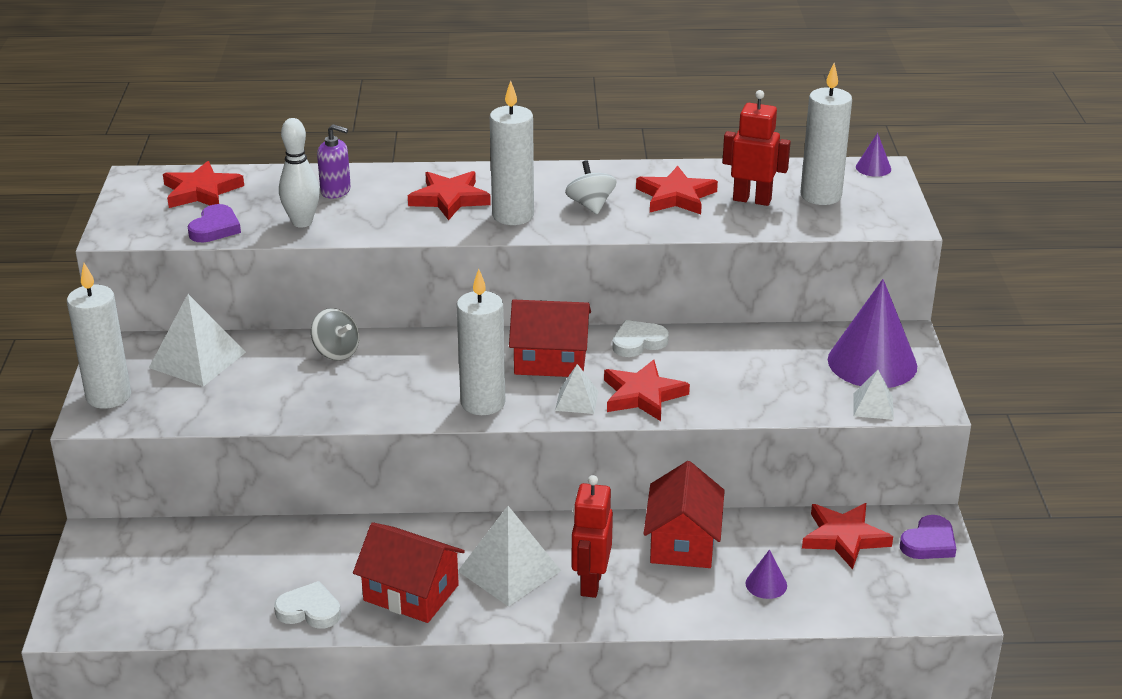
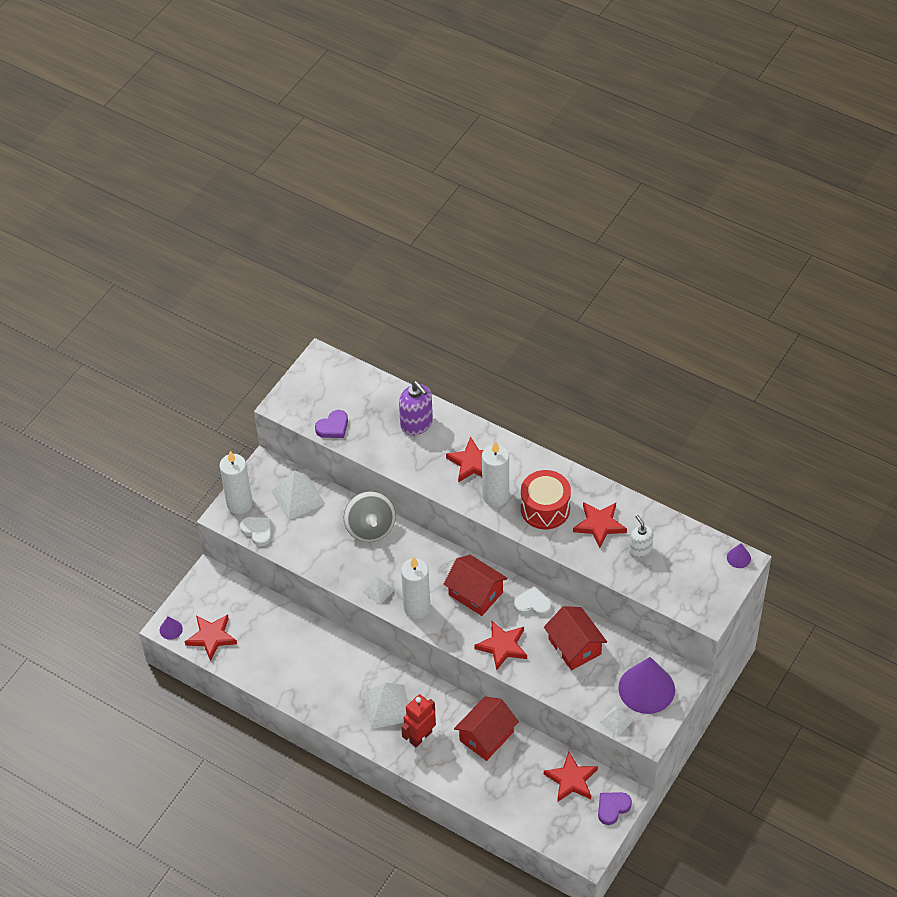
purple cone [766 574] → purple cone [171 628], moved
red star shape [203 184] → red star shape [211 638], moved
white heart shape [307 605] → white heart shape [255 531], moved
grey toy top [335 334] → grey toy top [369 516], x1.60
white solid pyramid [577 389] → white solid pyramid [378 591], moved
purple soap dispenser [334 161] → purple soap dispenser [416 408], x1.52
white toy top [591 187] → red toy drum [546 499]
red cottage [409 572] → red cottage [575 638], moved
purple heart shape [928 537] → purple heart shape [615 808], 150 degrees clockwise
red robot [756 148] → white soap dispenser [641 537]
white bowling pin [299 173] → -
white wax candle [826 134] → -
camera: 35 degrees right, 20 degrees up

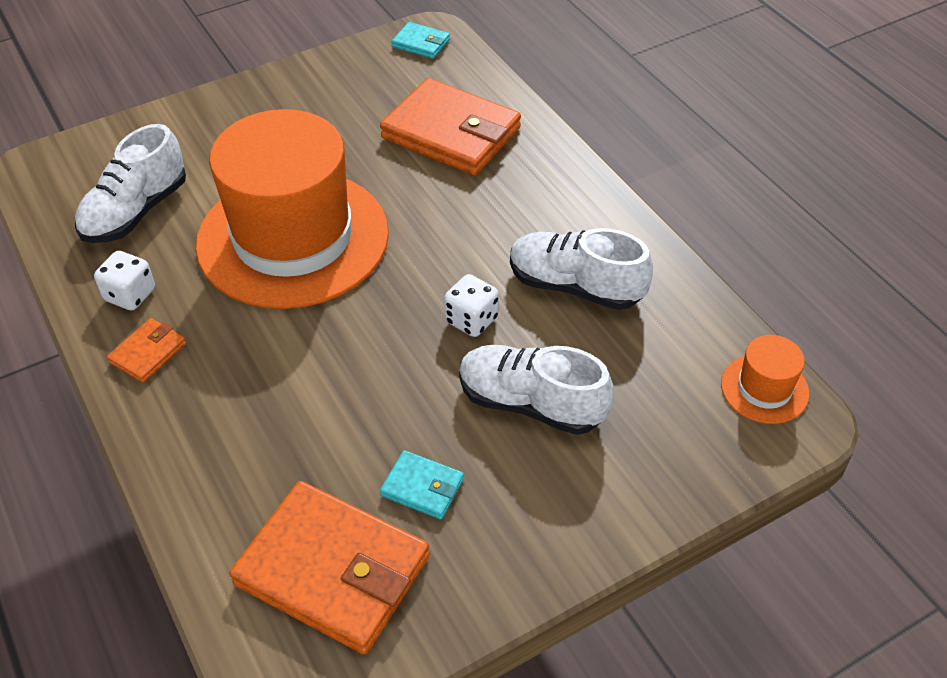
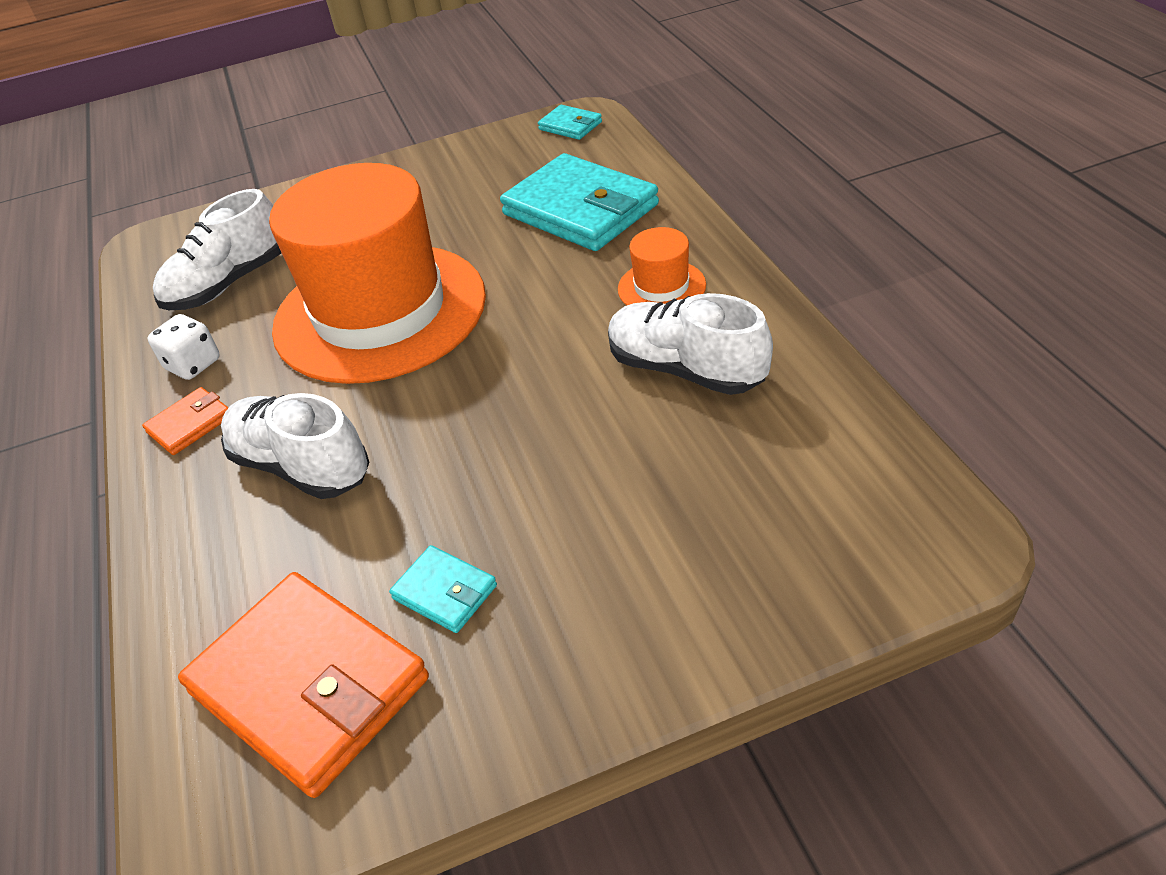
white sneaker [536 390] → white sneaker [295 446], moved
orange card wallet [450 126] → turquoise card wallet [579 202]
orange tall hat [765 379] → orange tall hat [662 266], moved
white dice [471 305] → -
camera: 15 degrees right, 5 degrees down

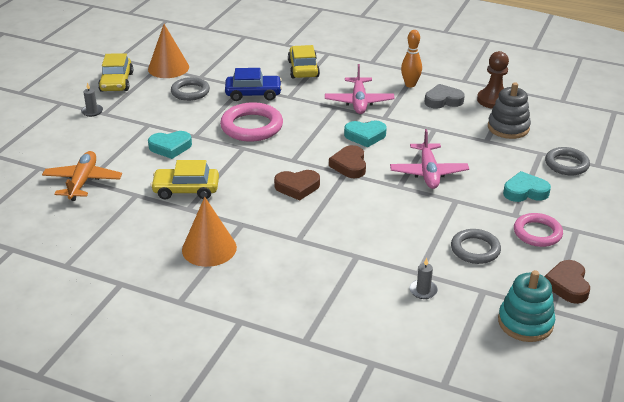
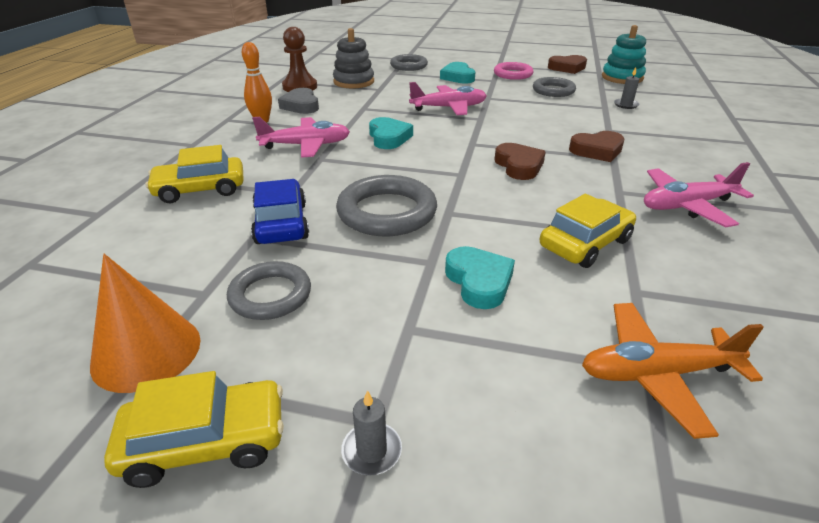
rosy hoop [251 122] → grey hoop [386 205]
bright yellow toy car [184 179] → bright yellow toy car [588 231], 120 degrees counterclockwise
dark brown heart shape [347 161] → dark brown heart shape [597 146], moved
orange cone [209 232] → rosy toy plane [699 195]
camera: 100 degrees left, 0 degrees up

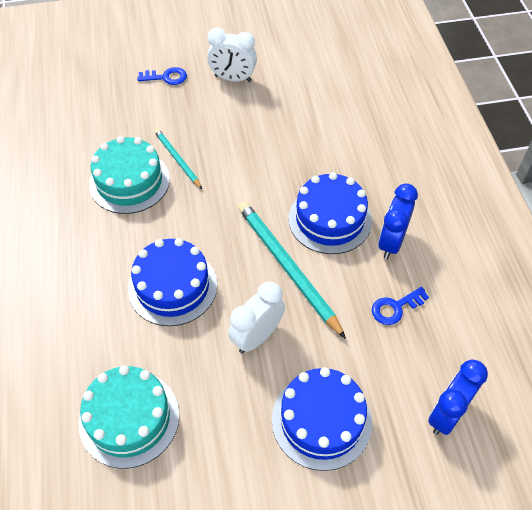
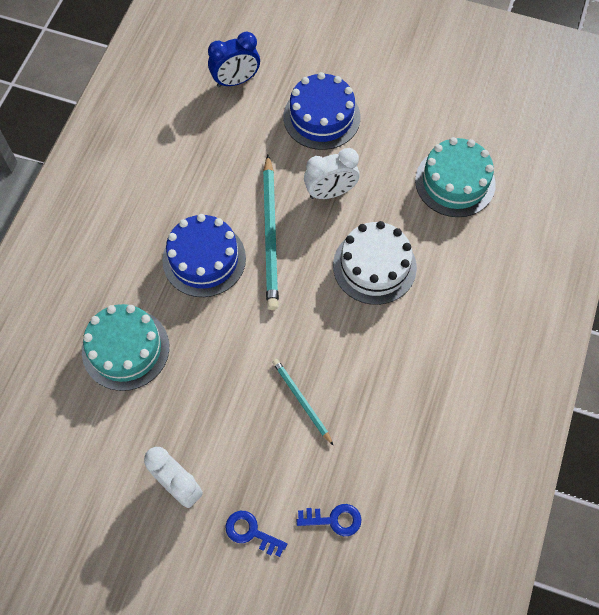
turquoise gateau [129 175] → turquoise gateau [125 347], moved
turquoise wooden pencil [178 159] → turquoise wooden pencil [303 402], 150 degrees clockwise
cobalt key [400 306] → cobalt key [329 520], moved
cobalt gateau [172 282] → white gateau [375 263]
cobalt clock [398 221] → -
camera: 150 degrees left, 10 degrees up

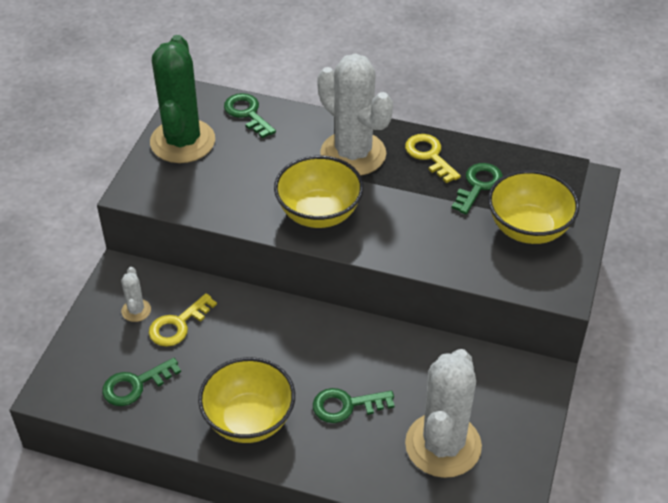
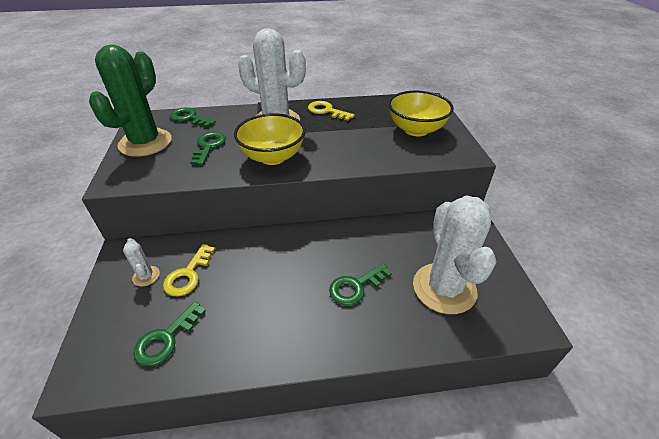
emerald prickly plant [182 99] → emerald prickly plant [130 101], 45 degrees clockwise
emerald key [477 188] → emerald key [208 148], moved
bright yellow serving bowl [246 400] → -
camera: 25 degrees left, 5 degrees down

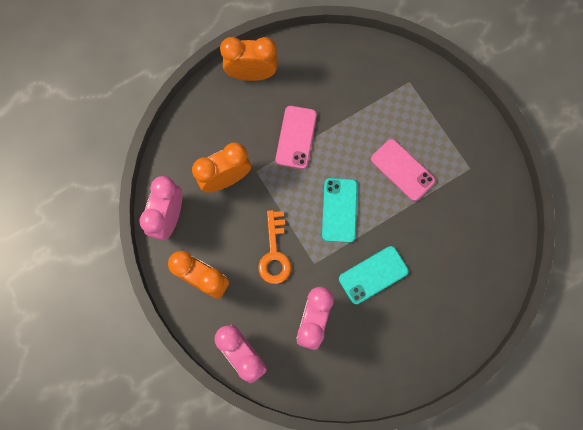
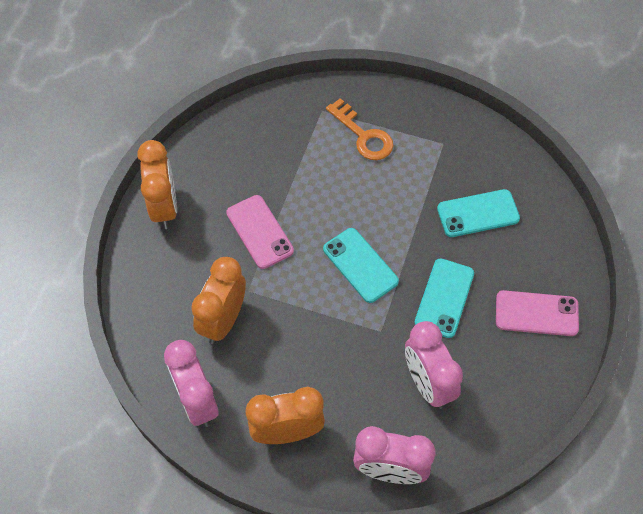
orange clock [248 59] → orange clock [157 184], 120 degrees clockwise
orange key [274 247] → orange key [359 129], moved
- → turquoise phone [478 213]
rosy phone [403 170] → rosy phone [537 313], moved
camera: 40 degrees left, 15 degrees down

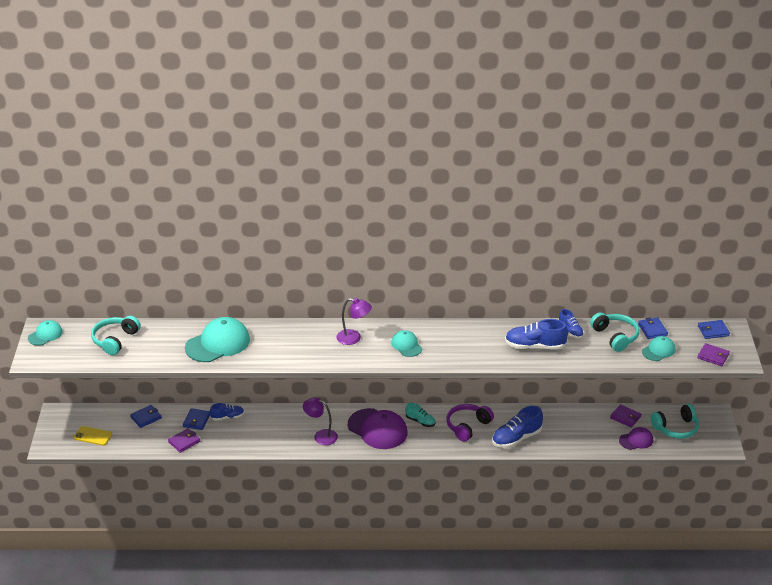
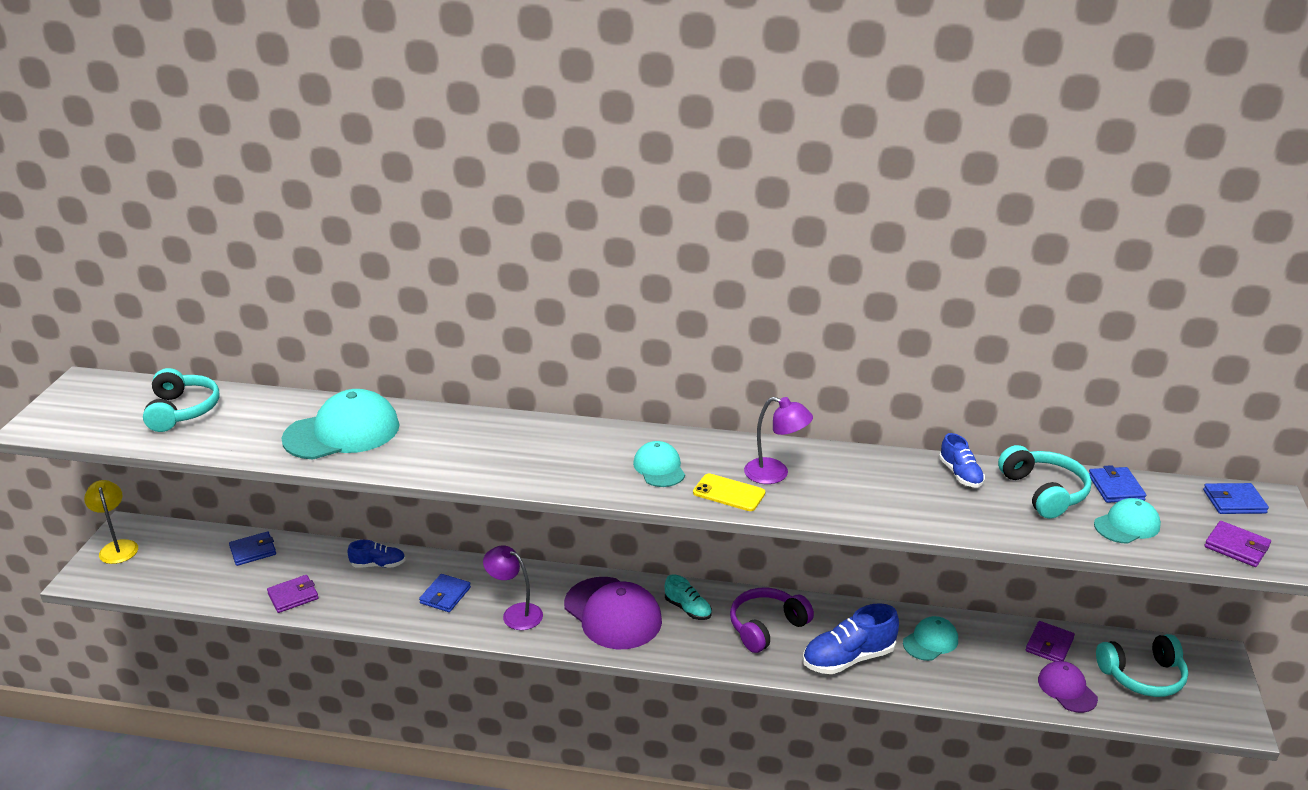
- → bright yellow desk lamp [111 522]
turquoise over-ear headphones [116 335] → turquoise over-ear headphones [181 400], 135 degrees clockwise
cobalt card wallet [196 419] → cobalt card wallet [445 593], moved
bright yellow phone [93 436] → bright yellow phone [729 492], moved
purple desk lamp [354 321] → purple desk lamp [778 440], moved
turquoise cap [45 333] → turquoise cap [930 638], moved
purple card wallet [626 416] → purple card wallet [1050 641], 75 degrees clockwise
purple cap [636 438] → purple cap [1068 687], 105 degrees counterclockwise
cobalt sneaker [536 334] → -
camera: 10 degrees right, 5 degrees down

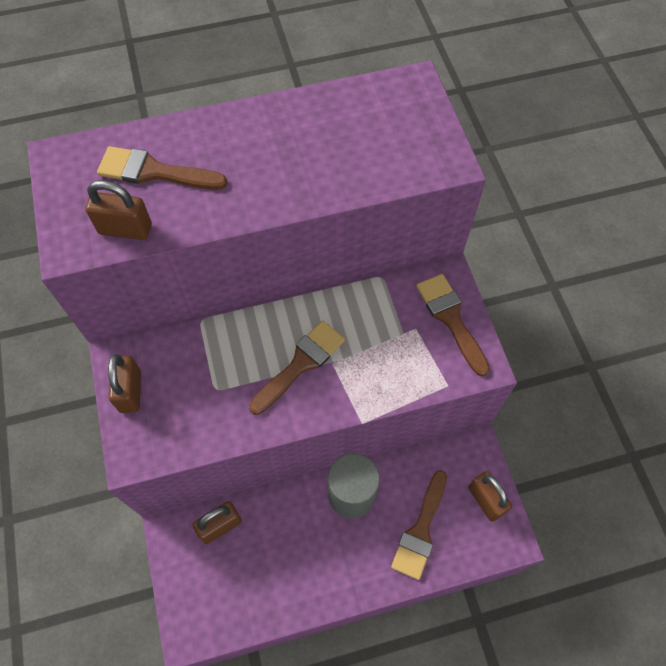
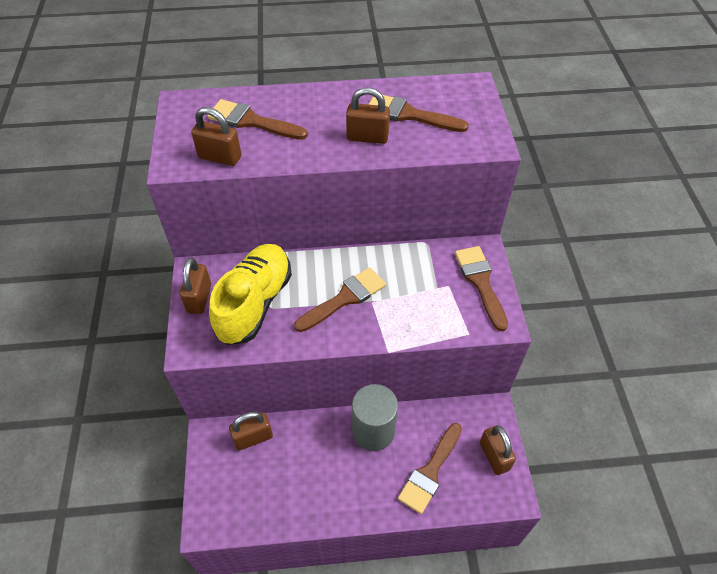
- → bright yellow sneaker [250 294]
- → dark brown lock [368 115]
- → dark brown paintbrush [418 113]
camera: 10 degrees right, 10 degrees down

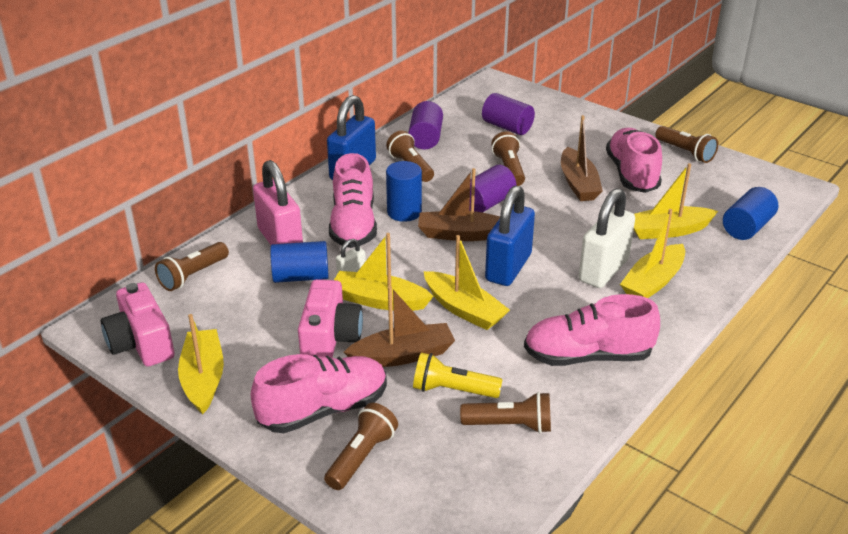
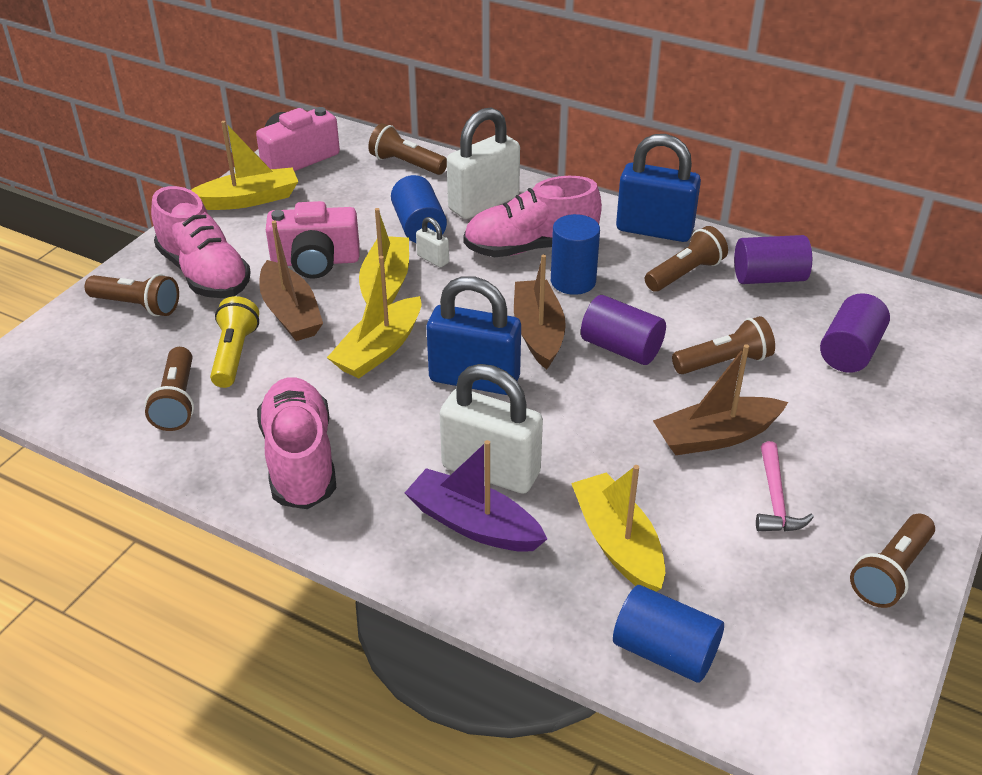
bright yellow toy boat [652 253] → purple toy boat [476 496]
rosy lock [278 202] → white lock [483 163]
rosy sneaker [634 160] → rosy claw hammer [785 486]
camera: 80 degrees right, 5 degrees up

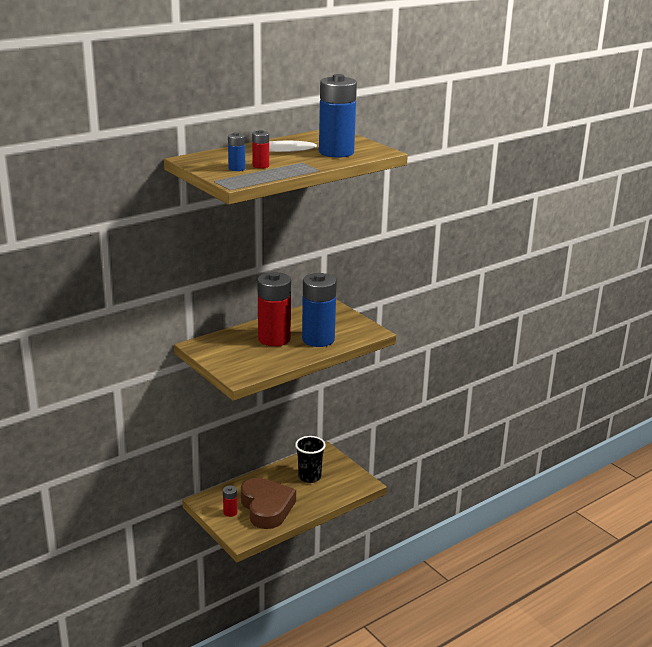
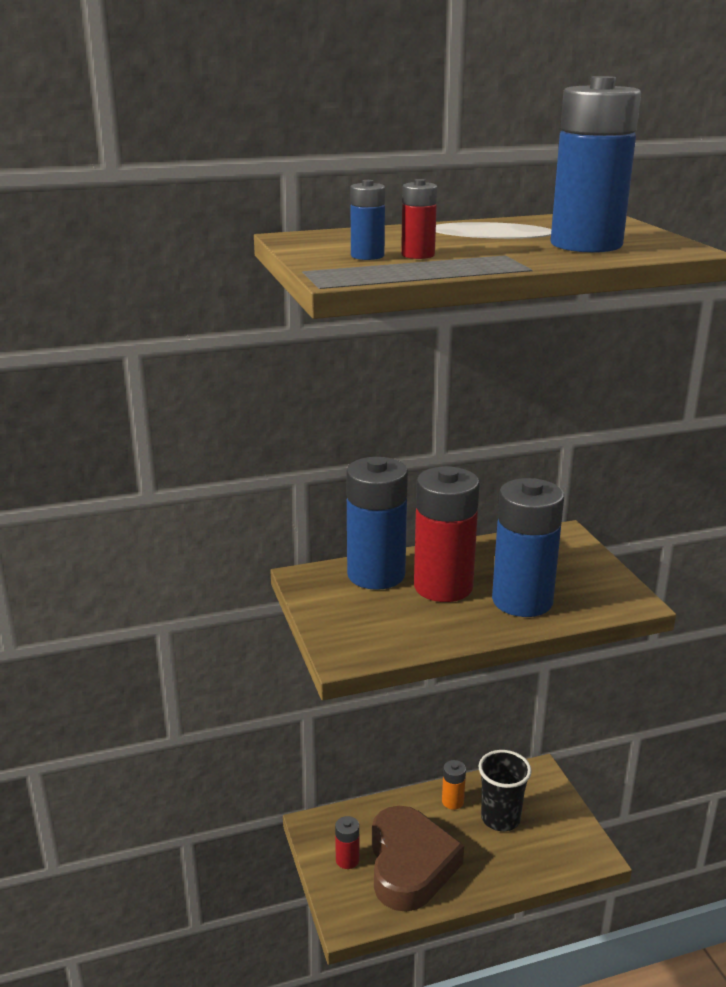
- → cobalt battery [377 523]
- → orange battery [454 785]
camera: 20 degrees right, 0 degrees up

